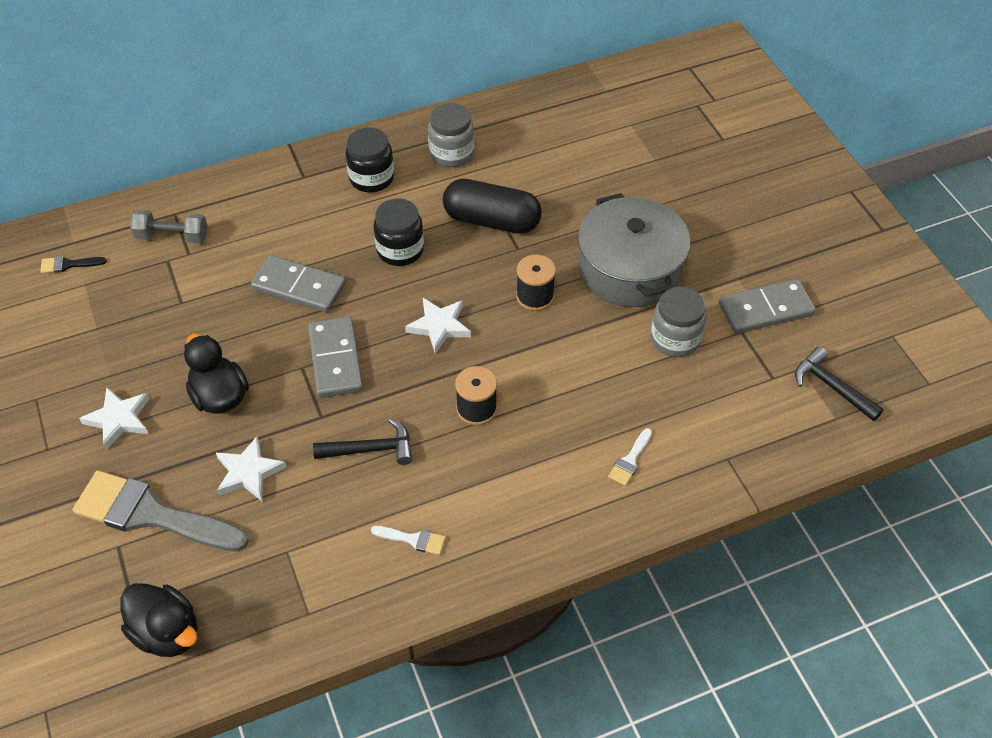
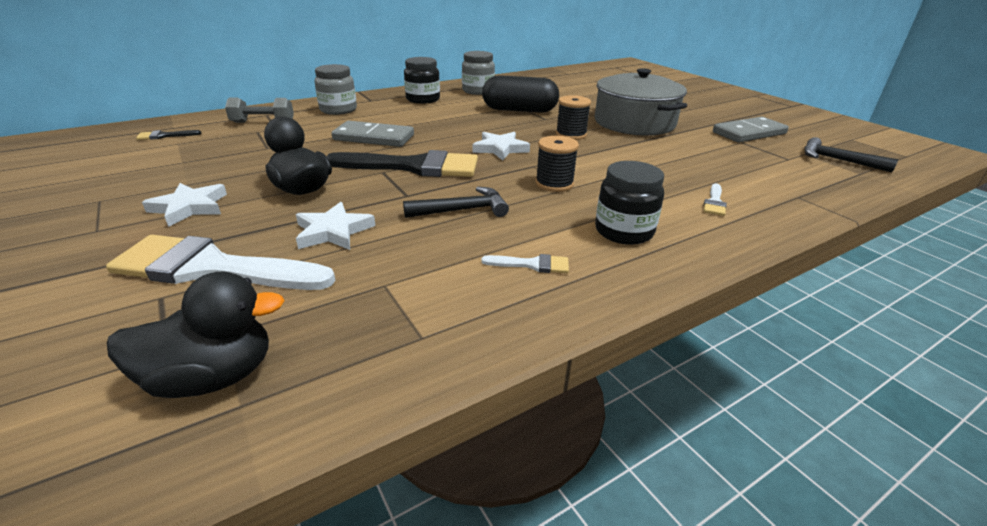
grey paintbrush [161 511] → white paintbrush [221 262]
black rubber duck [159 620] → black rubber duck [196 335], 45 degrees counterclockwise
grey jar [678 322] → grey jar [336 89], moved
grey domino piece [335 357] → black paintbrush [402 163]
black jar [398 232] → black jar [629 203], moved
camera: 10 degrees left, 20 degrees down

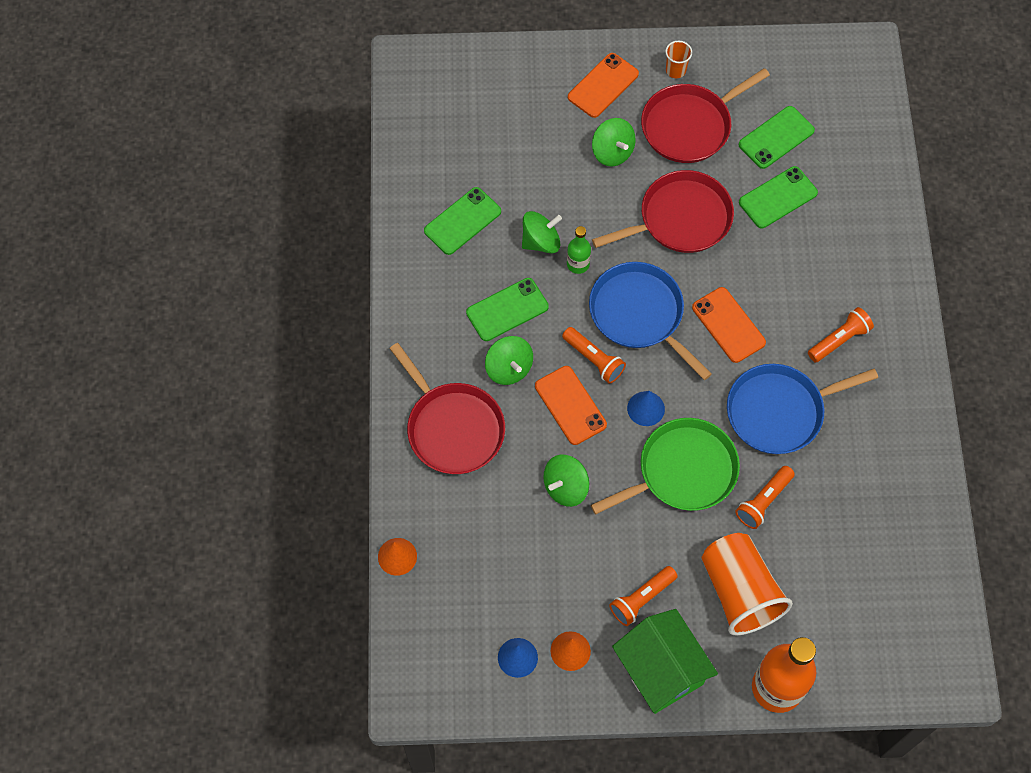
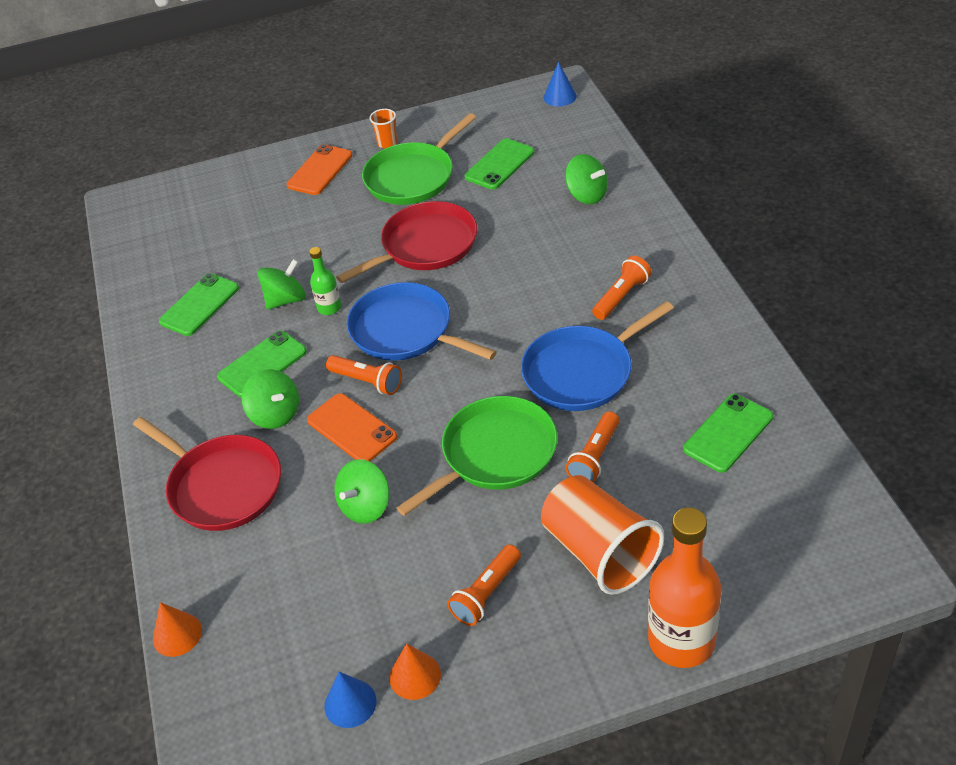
red pan [705 115] → emerald pan [419 159]
cobalt cone [646 408] → cobalt cone [560 84], moved
emerald toy top [613 142] → emerald toy top [586 179], moved
emerald phone [778 197] → emerald phone [728 433], moved
emerald cottage [665 661] → -
orange phone [729 325] → -
camera: 10 degrees left, 20 degrees down

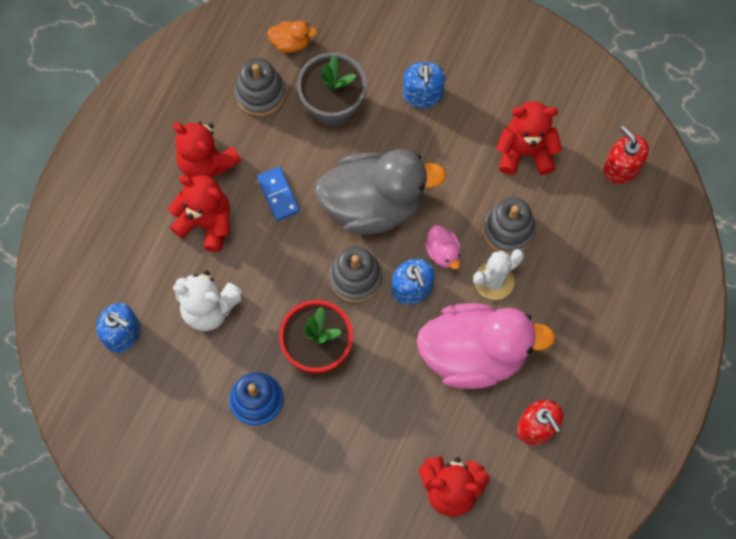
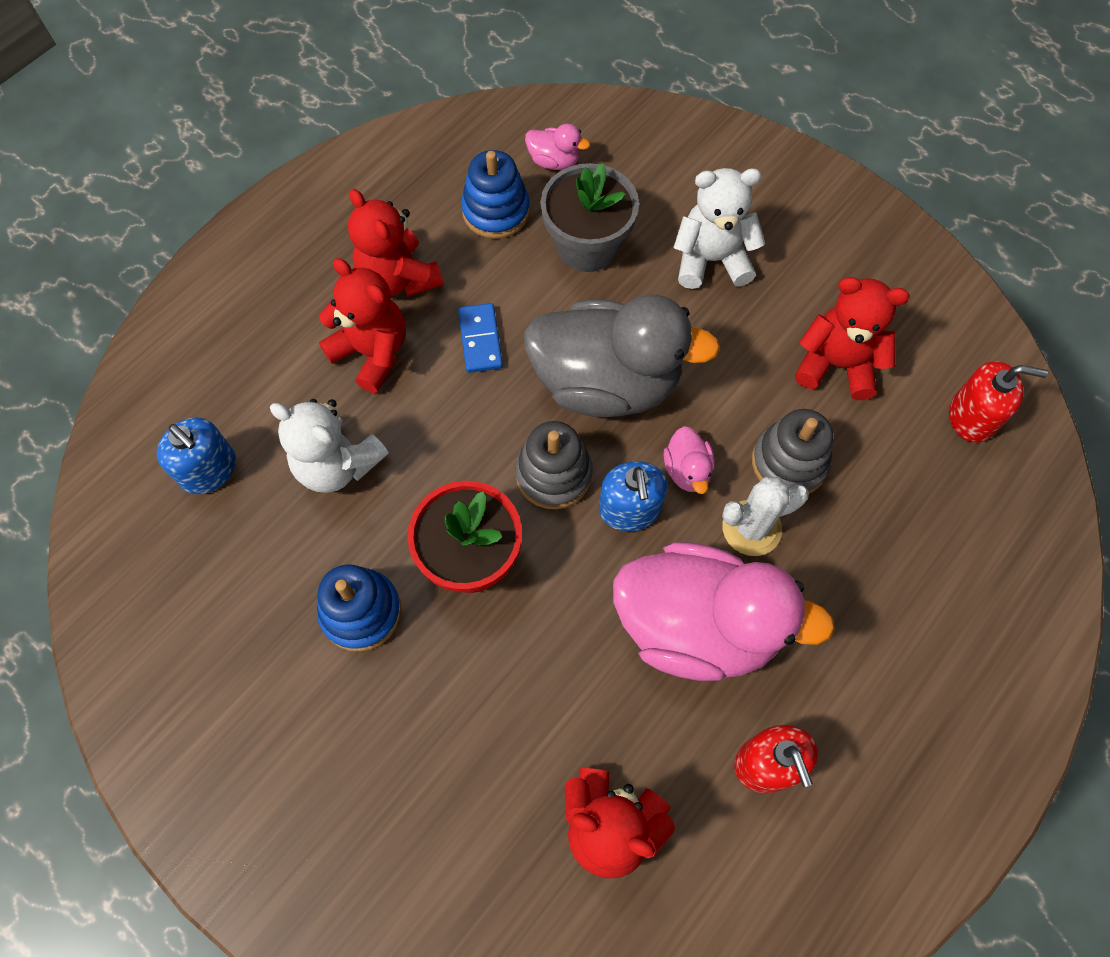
grey ring stacker [260 87] → cobalt ring stacker [495 194]
orange rubber duck [292 36] → rosy rubber duck [557 147]
cobalt soap dispenser [424 85] → white teddy bear [719 228]
red soap dispenser [626 155] → red soap dispenser [998 402], 120 degrees clockwise
camera: 15 degrees right, 5 degrees down

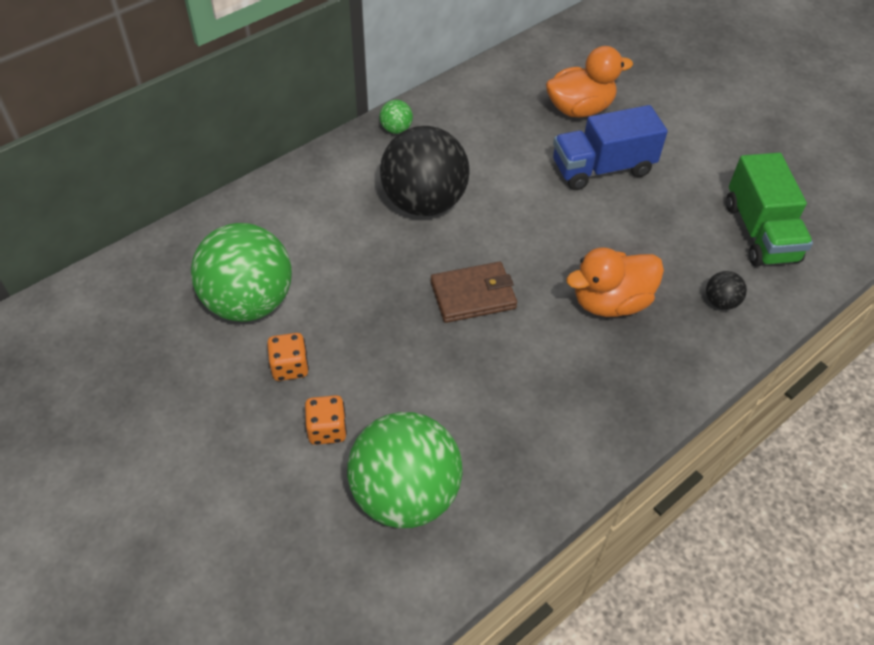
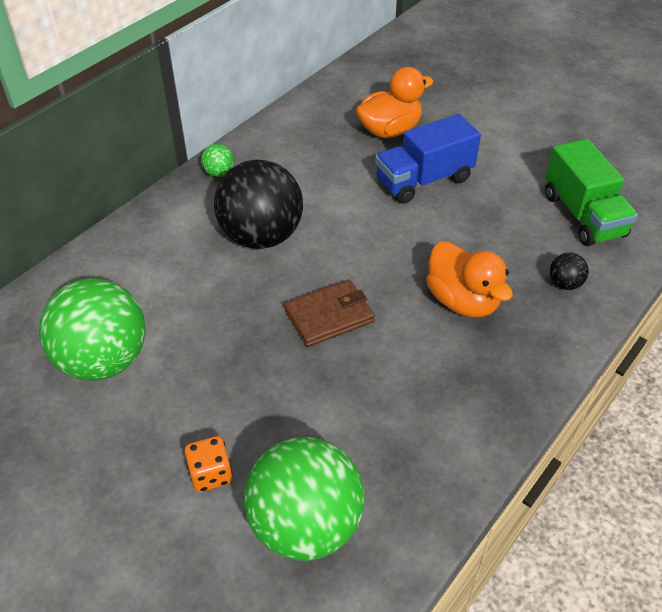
orange rubber duck [615 282] → orange rubber duck [469 279], 90 degrees counterclockwise
orange dice [288 357] → -
camera: 10 degrees left, 5 degrees down

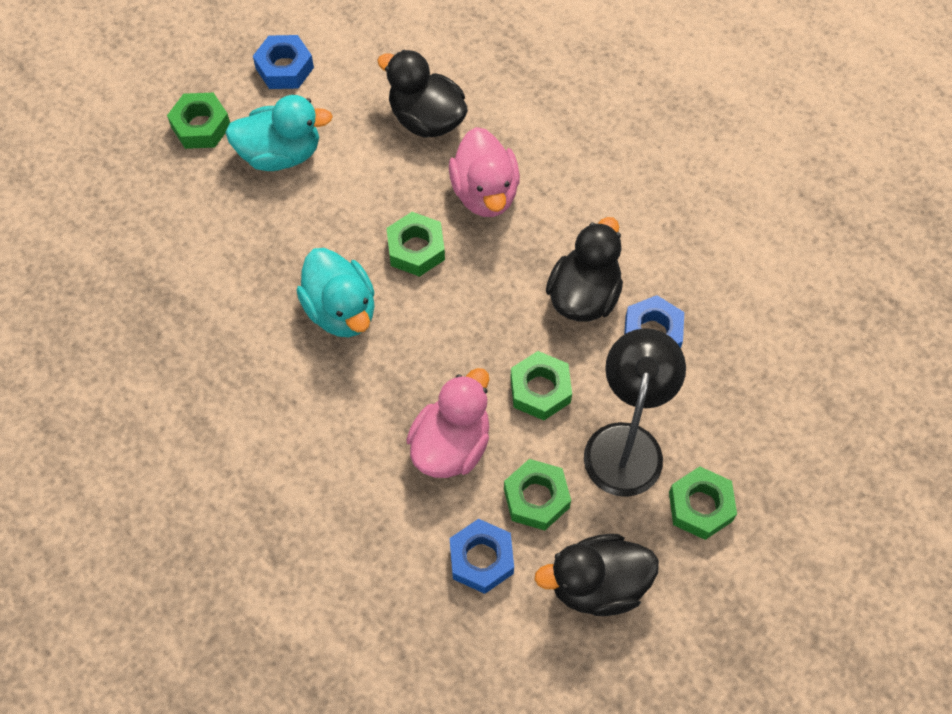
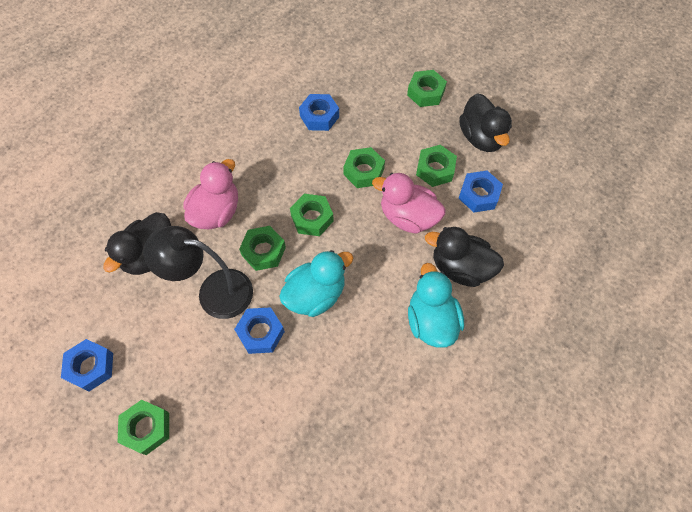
black desk lamp [635 412] → black desk lamp [198 272], moved
rosy rubber duck [484 172] → rosy rubber duck [210 194], 45 degrees counterclockwise
- → cobalt hex nut [259 330]
- → emerald hex nut [312 215]
turquoise rubber duck [279 133] → turquoise rubber duck [436 305], moved
black rubber duck [584 269] → black rubber duck [464 257], moved
camera: 95 degrees left, 0 degrees up

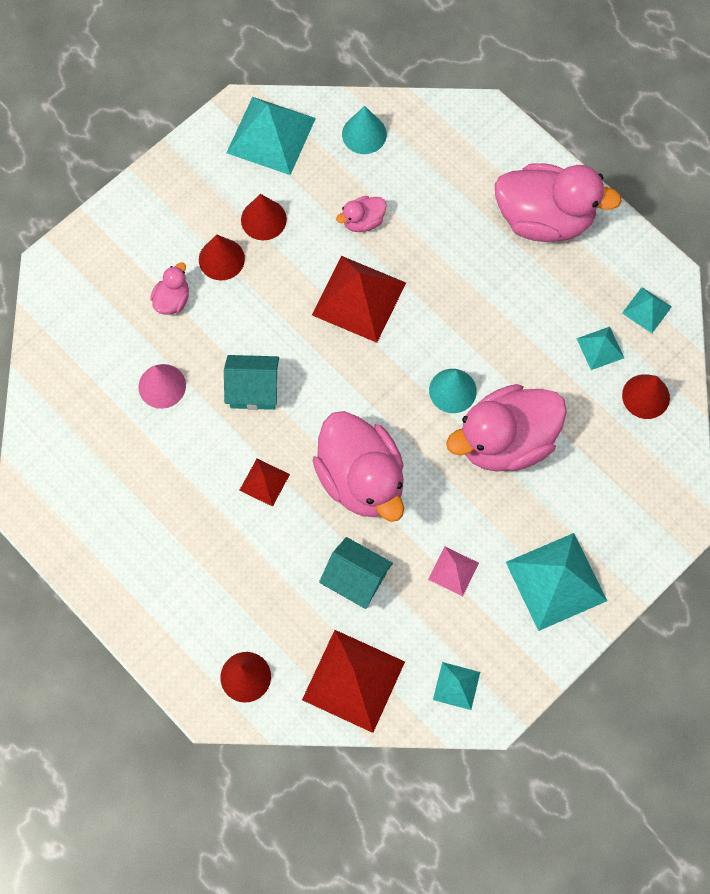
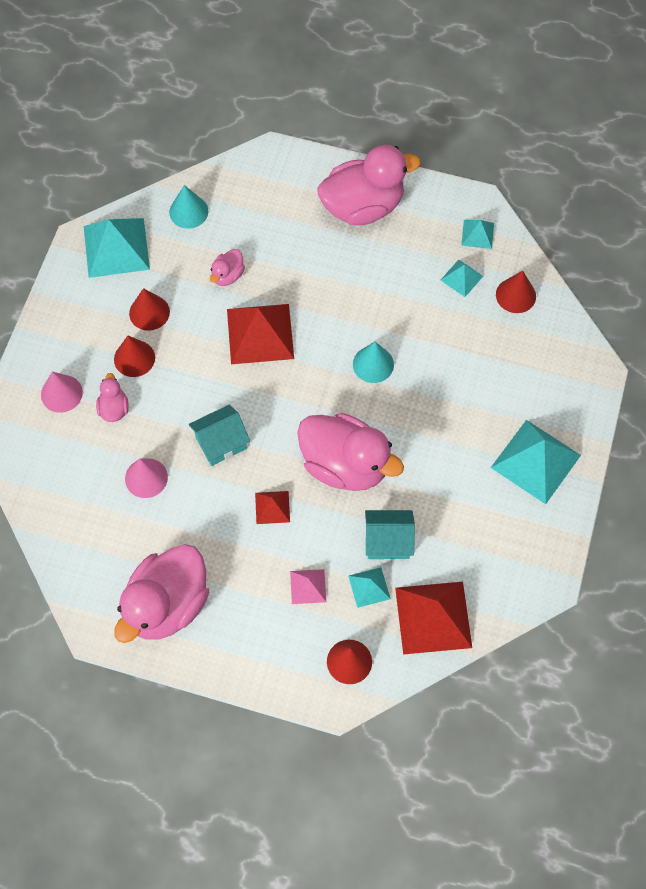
- → rosy cone [62 392]
rosy rubber duck [506 428] → rosy rubber duck [161 593], moved
rosy solid pyramid [453 571] → rosy solid pyramid [308 586], moved
turquoise solid pyramid [456 686] → turquoise solid pyramid [369 587], moved
camera: 30 degrees left, 5 degrees down

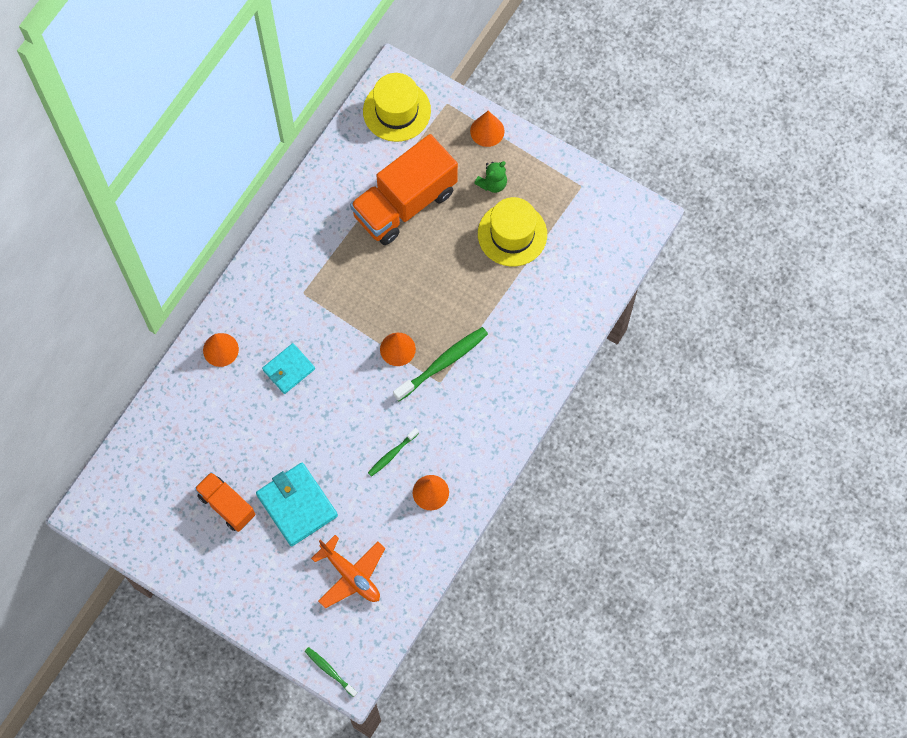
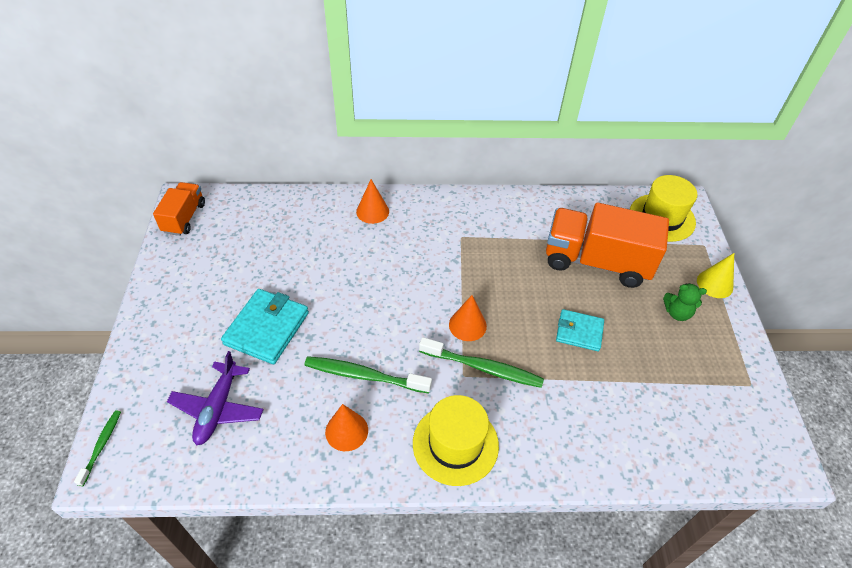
orange lorry [225 502] → orange lorry [179 209], moved
orange toy plane [348 572] → purple toy plane [215 398]
emerald tooth brush [393 452] → emerald tooth brush [368 375], x1.77
bright yellow tall hat [512 231] → bright yellow tall hat [456 440], moved
turquoise card wallet [288 368] → turquoise card wallet [580 330], moved
orange cone [487 129] → bright yellow cone [715 275]
camera: 55 degrees right, 20 degrees down

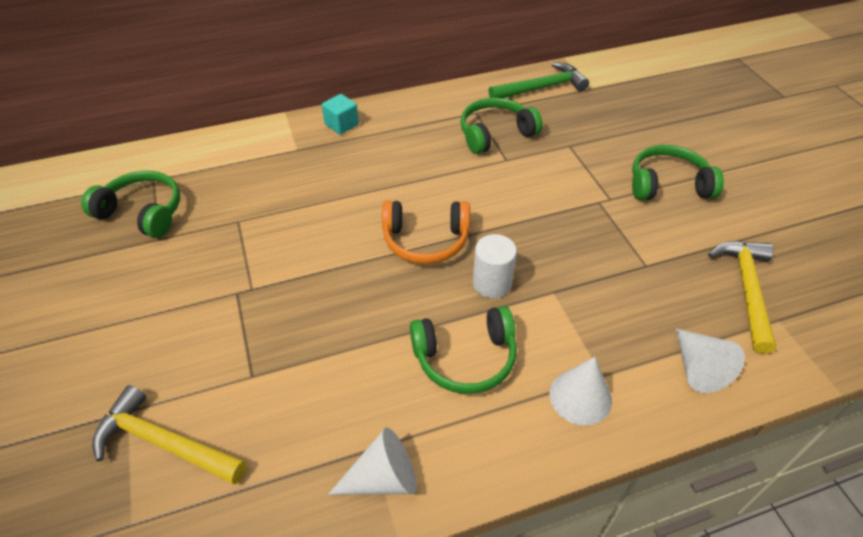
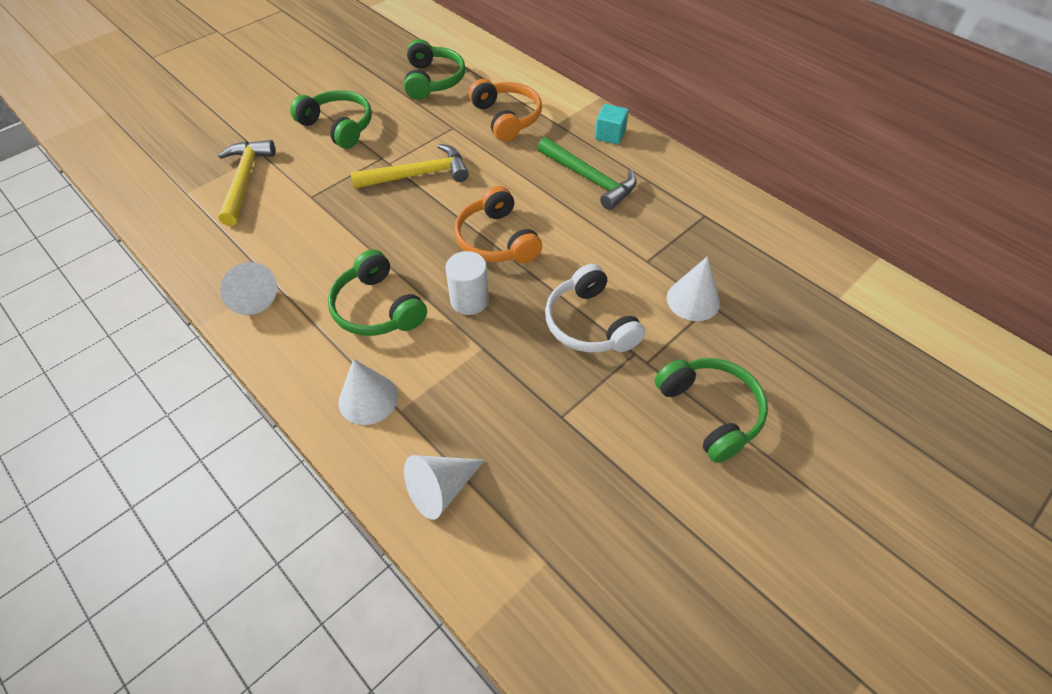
emerald over-ear headphones [502 126] → emerald over-ear headphones [331 119], moved
bright yellow claw hammer [742 297] → bright yellow claw hammer [409 166], moved
- → orange over-ear headphones [505 110]
emerald claw hammer [539 80] → emerald claw hammer [587 173], moved
- → white over-ear headphones [595 308]
- → white cone [693 288]
camera: 65 degrees right, 5 degrees up

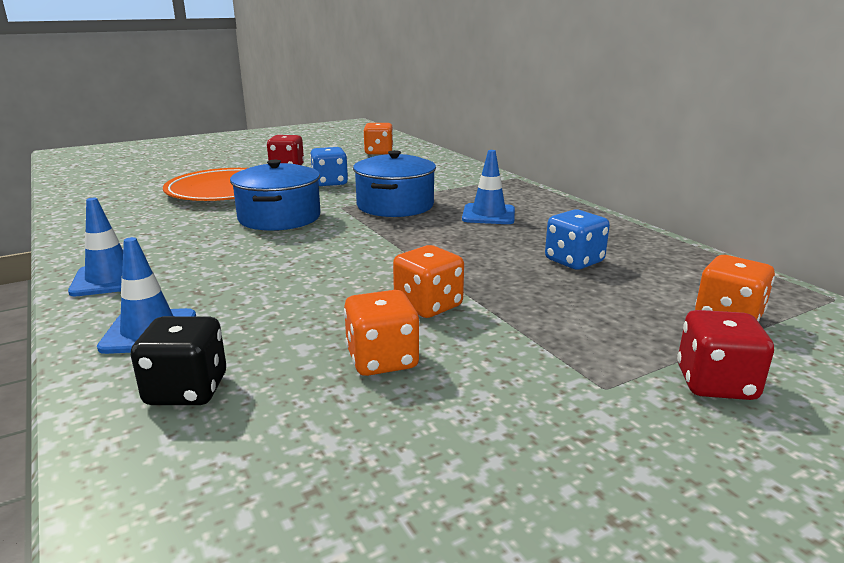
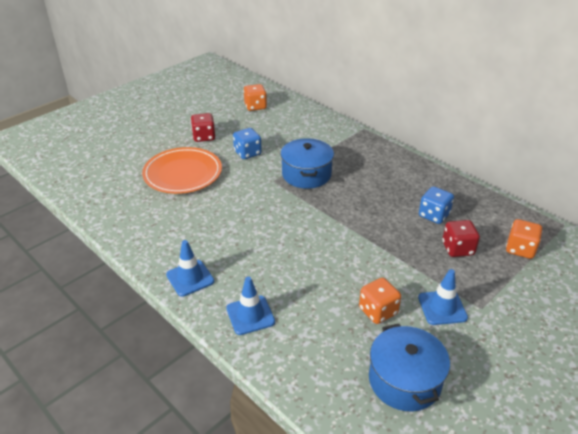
cobalt cooking pot [275 195] → cobalt cooking pot [409 368], moved
cobalt road cone [488 187] → cobalt road cone [443 297], moved
red dice [725 355] → red dice [461 238], moved
black dice [178 360] → -
orange dice [428 281] → -
camera: 15 degrees left, 15 degrees up

